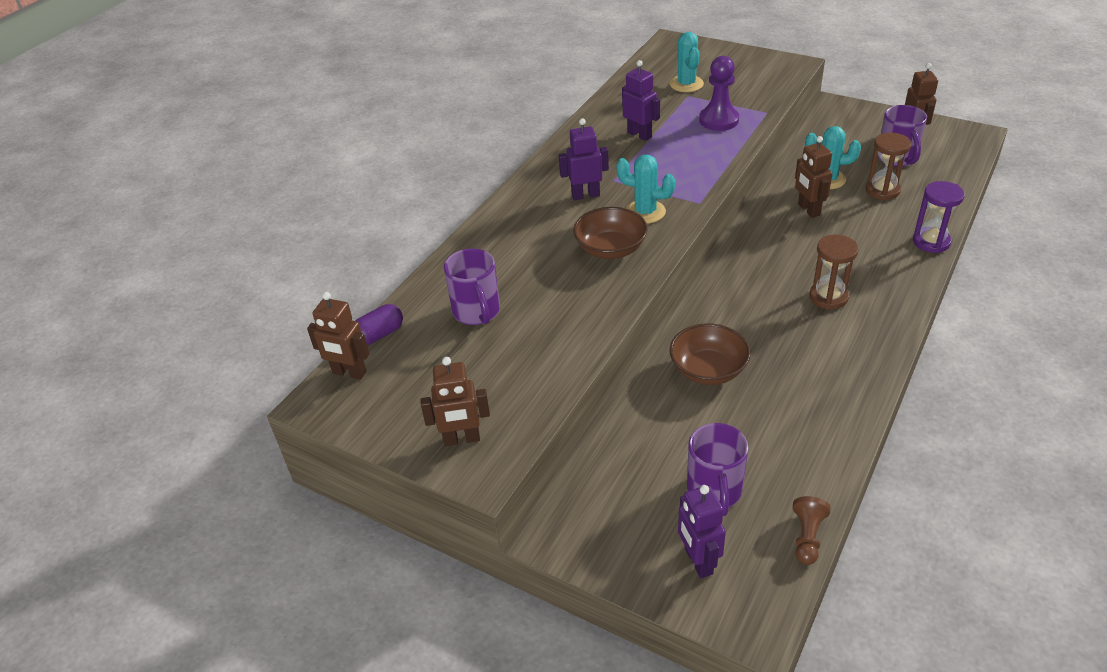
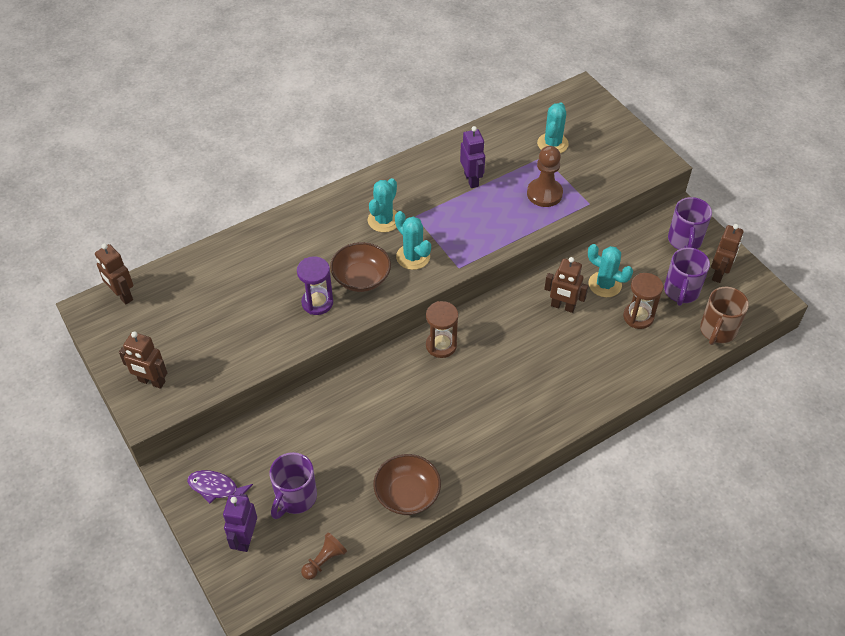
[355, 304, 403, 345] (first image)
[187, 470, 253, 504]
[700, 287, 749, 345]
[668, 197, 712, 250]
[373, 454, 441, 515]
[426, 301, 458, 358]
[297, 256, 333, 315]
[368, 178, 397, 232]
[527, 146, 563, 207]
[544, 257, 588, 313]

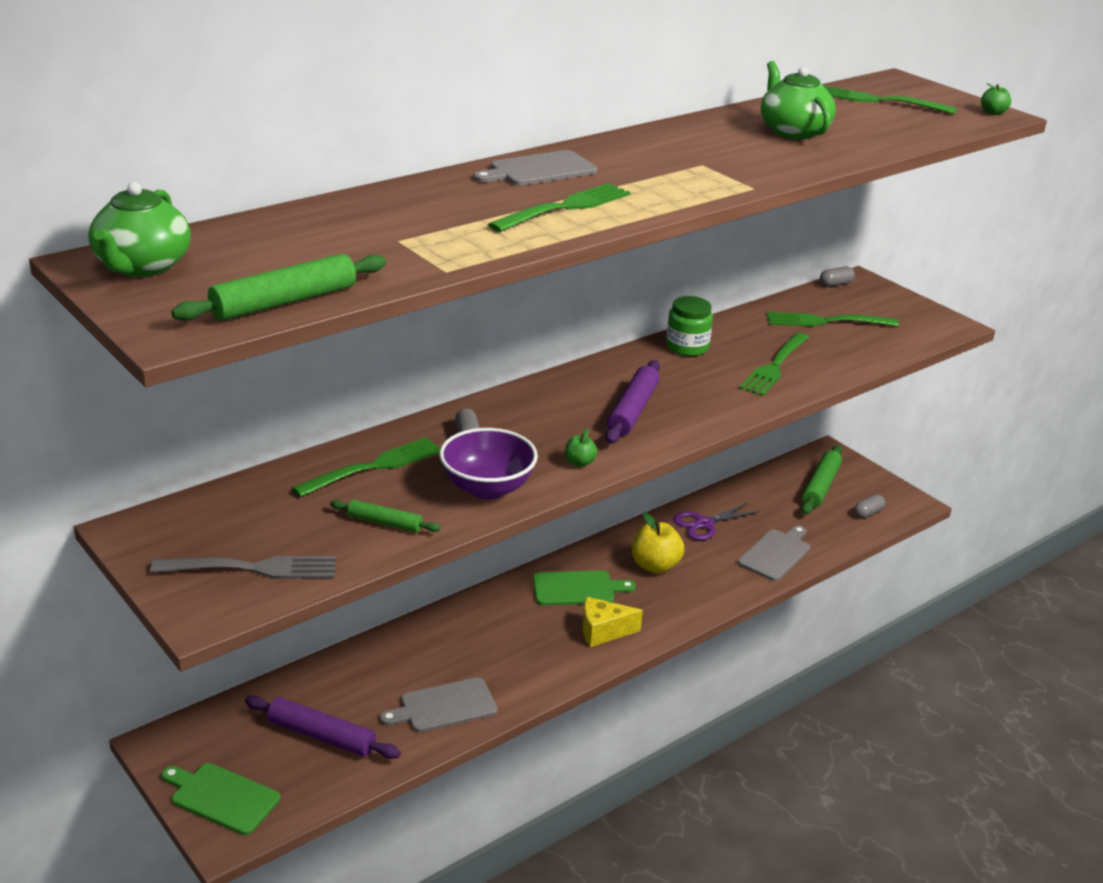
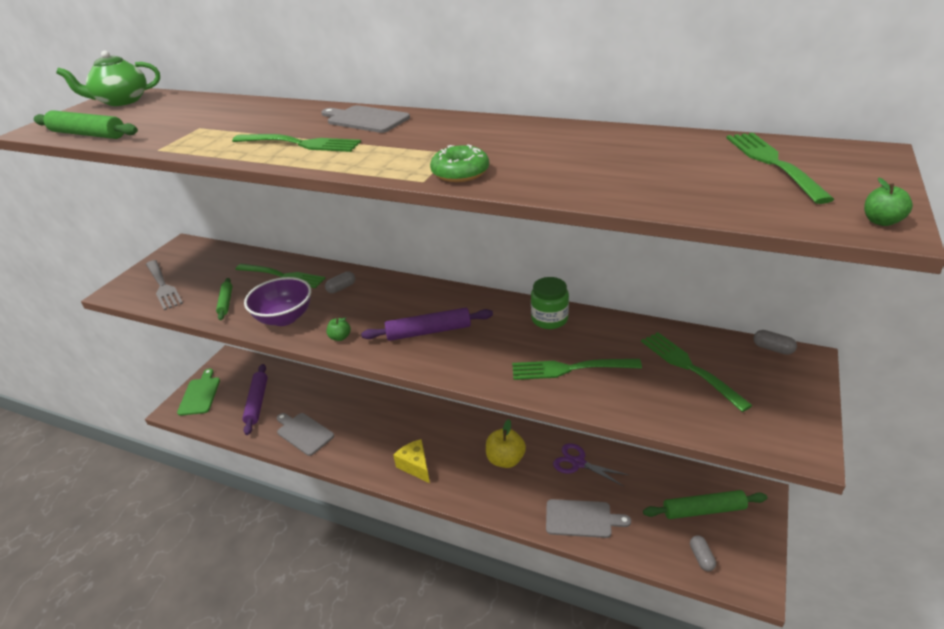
[533, 571, 636, 605] (first image)
[761, 61, 836, 140] (first image)
[430, 144, 489, 182]
[690, 535, 716, 571]

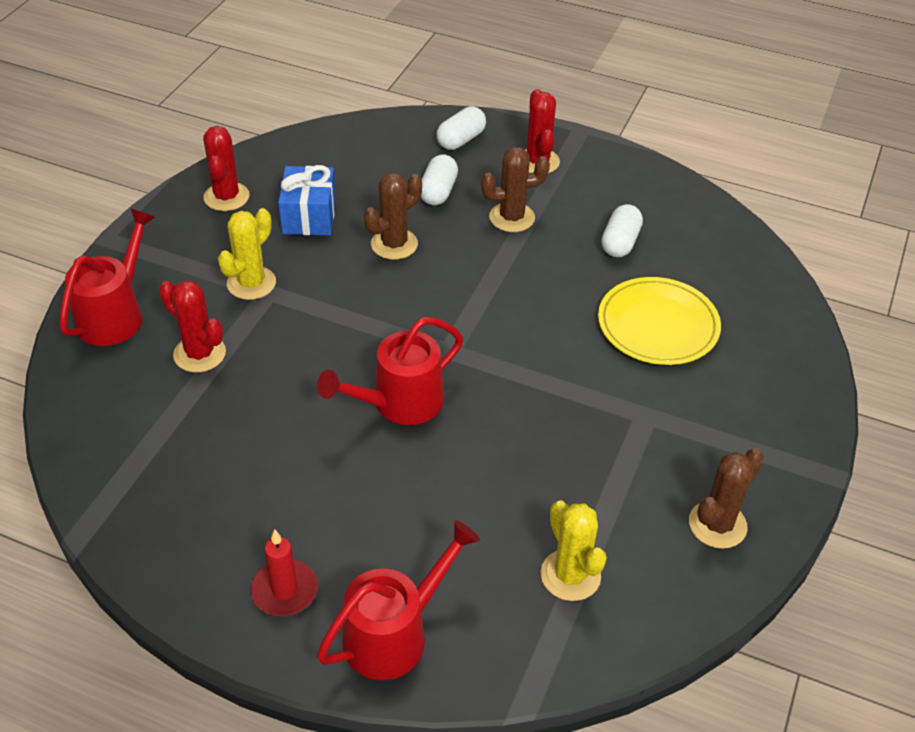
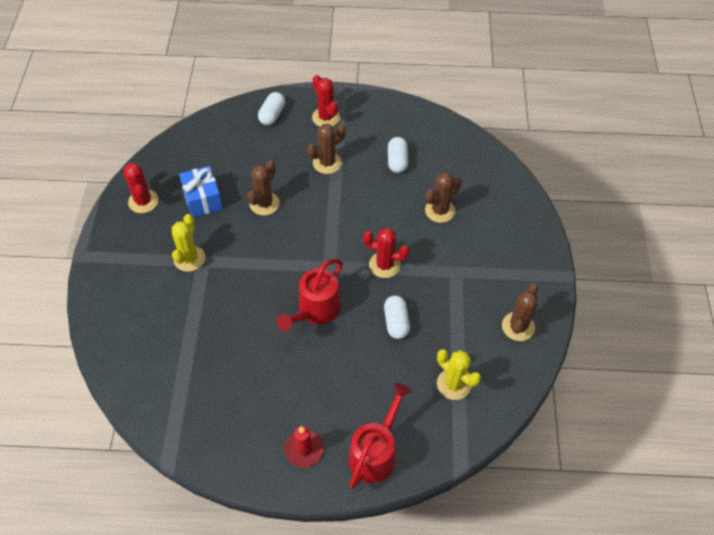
[59, 209, 155, 346] (first image)
[363, 228, 410, 278]
[384, 295, 410, 339]
[425, 172, 462, 223]

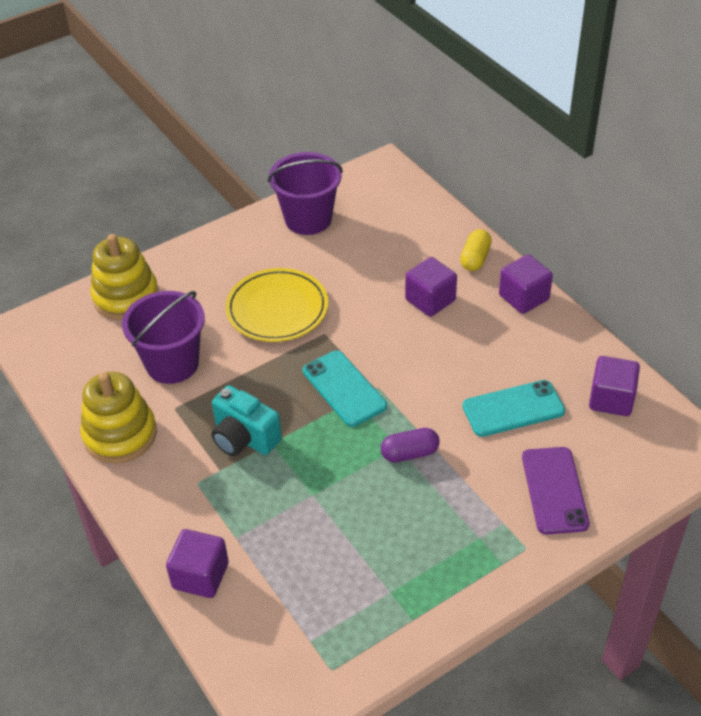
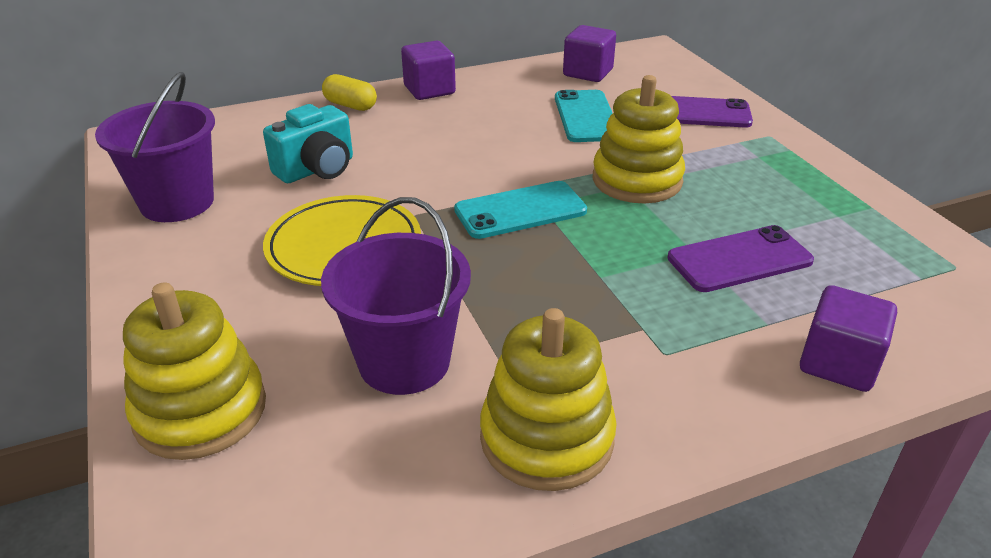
[405, 257, 457, 317] (first image)
[667, 225, 814, 292]
[263, 104, 353, 183]
[592, 75, 685, 203]

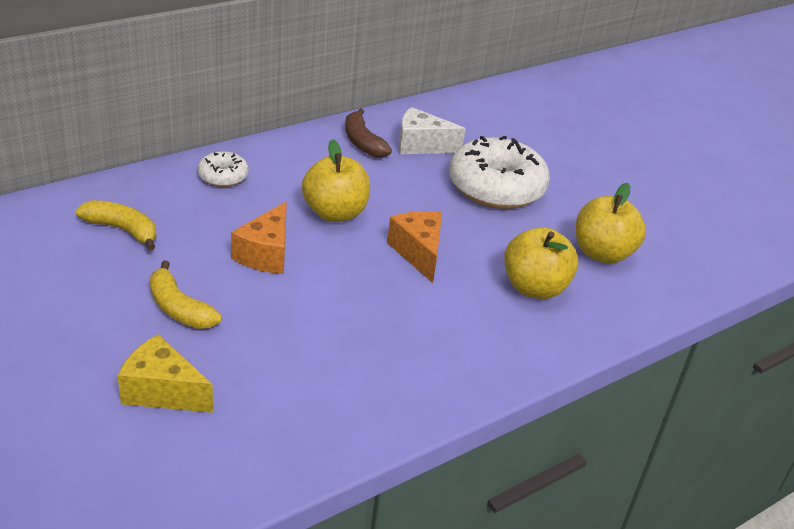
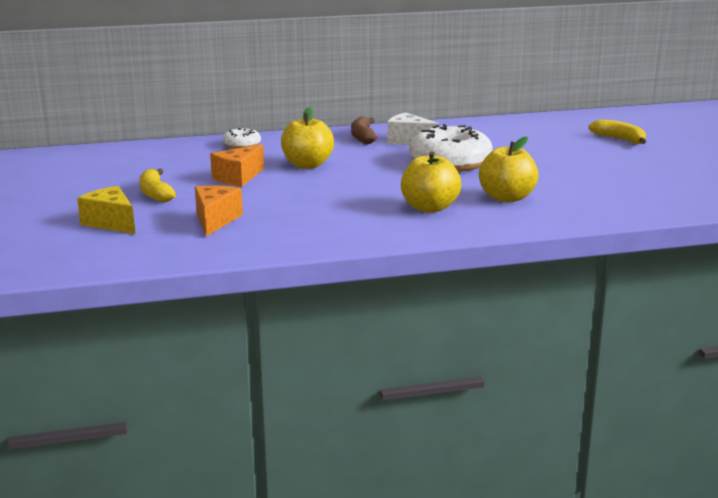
[588, 119, 646, 144]
[195, 186, 243, 237]

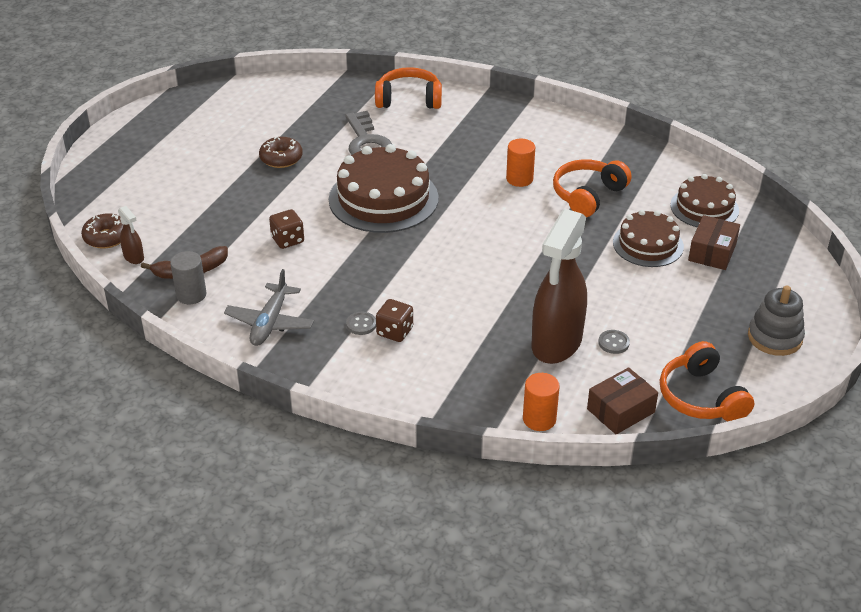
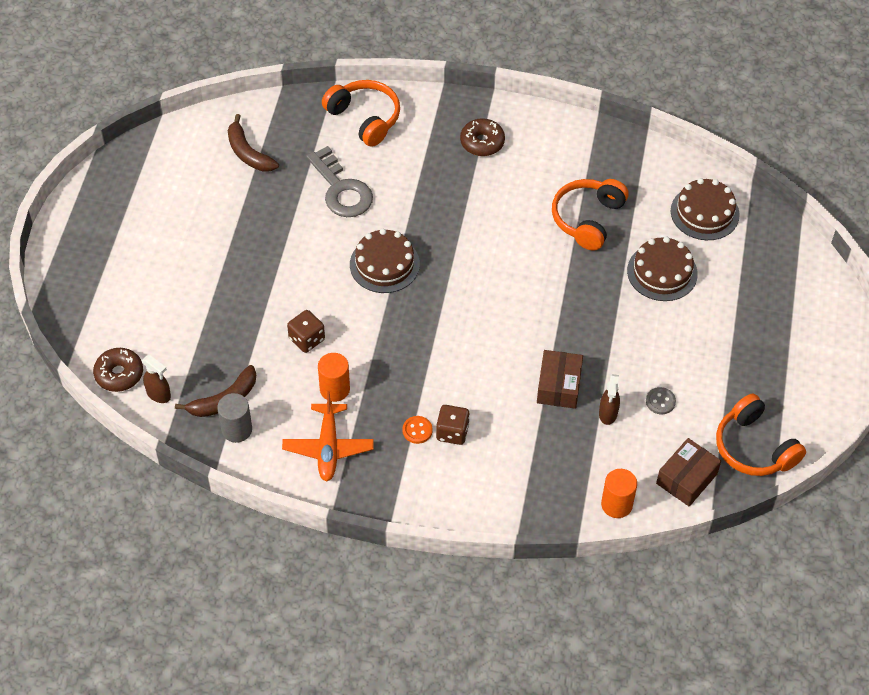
[748, 285, 805, 356] (first image)
[228, 114, 279, 172]
[460, 118, 505, 156]
[318, 353, 350, 402]
[537, 350, 583, 409]
[282, 391, 374, 482]
[403, 416, 433, 444]
[322, 80, 400, 147]
[350, 229, 420, 293]
[599, 374, 620, 425]

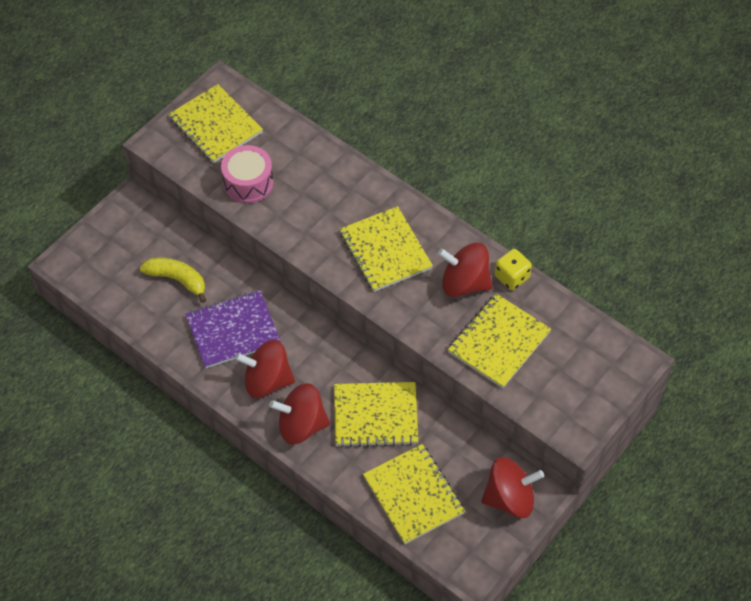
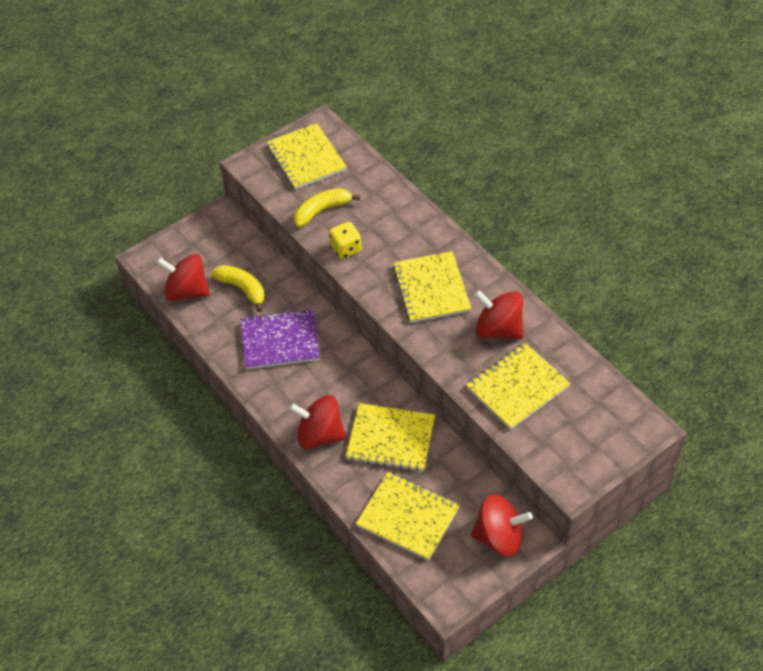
[156, 254, 210, 301]
[329, 222, 361, 259]
[294, 188, 360, 227]
[356, 472, 460, 561]

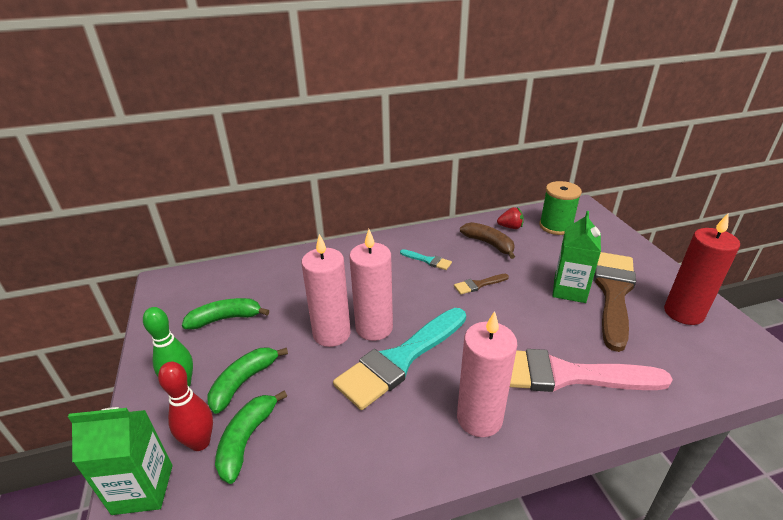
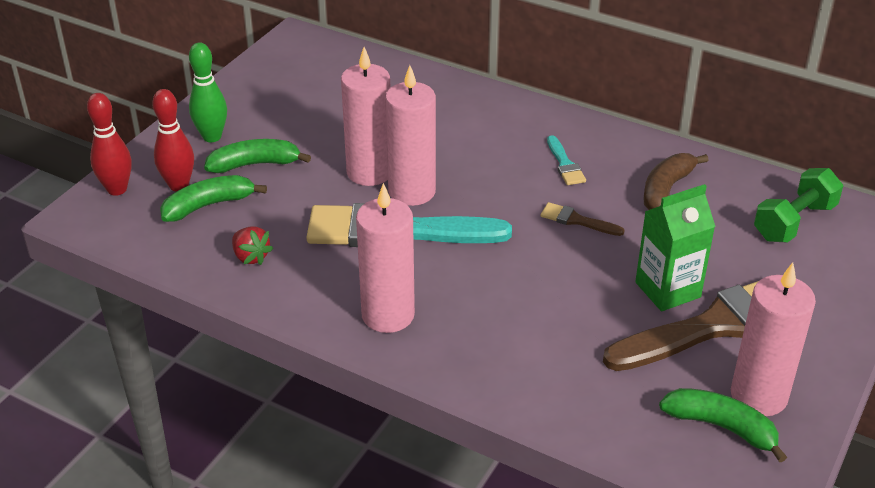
[510, 349, 673, 392] (first image)
[659, 388, 787, 462]
[232, 227, 273, 265]
[87, 93, 132, 196]
[754, 168, 843, 243]
[731, 262, 816, 416]
[643, 153, 709, 210]

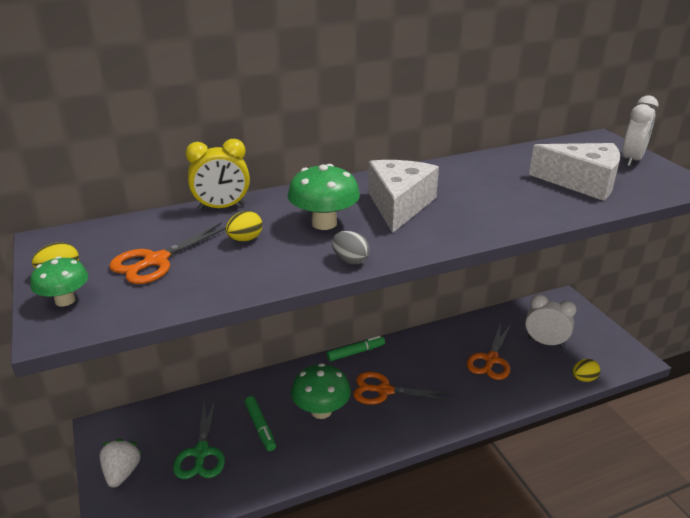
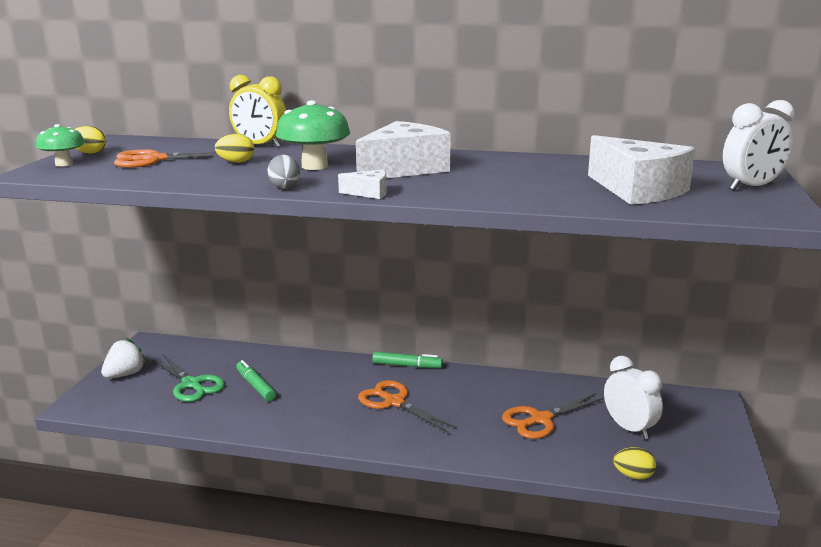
[291, 363, 351, 419] (first image)
[338, 169, 387, 199]
[152, 354, 225, 402]
[236, 360, 276, 401]

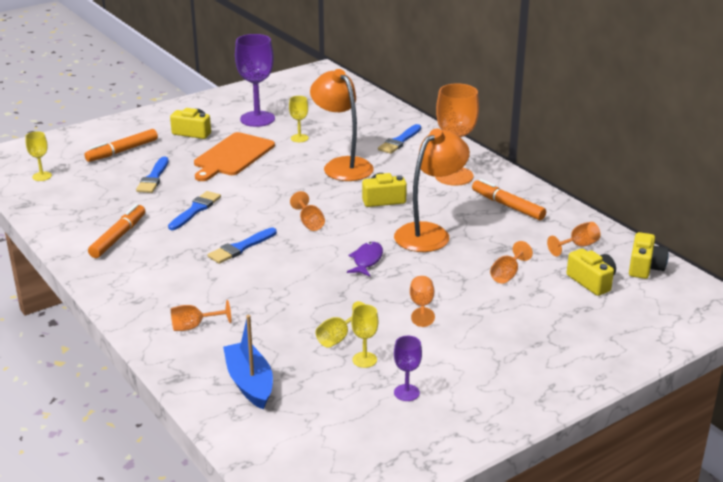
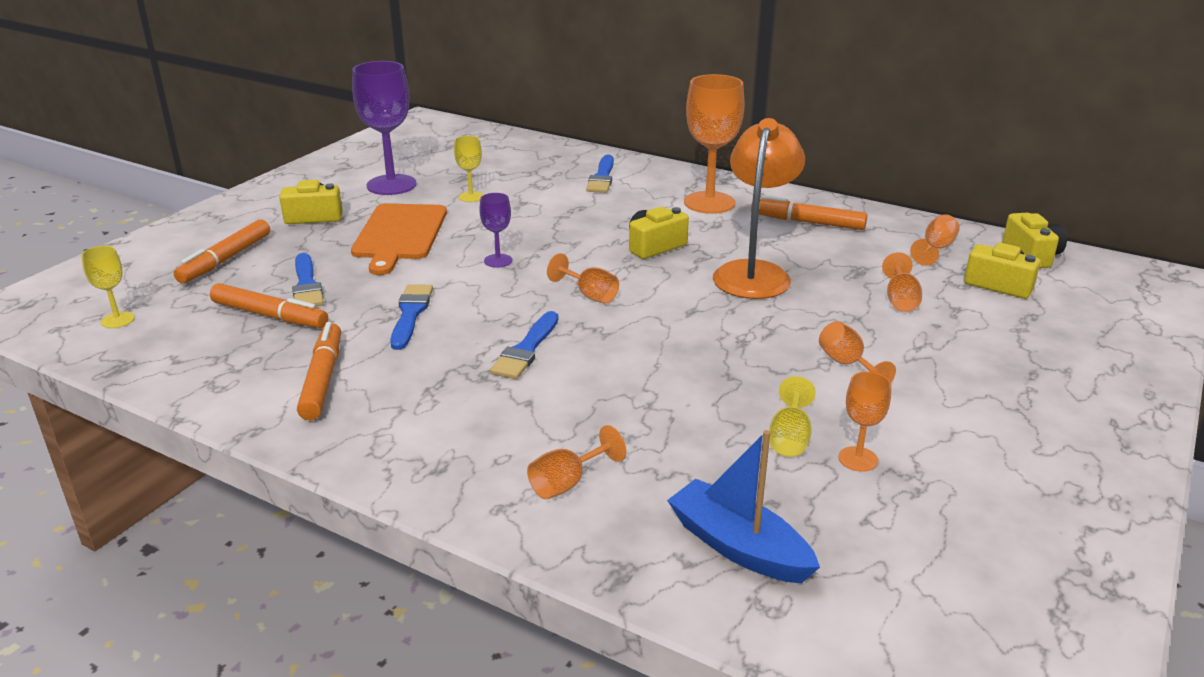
[310, 69, 374, 181] (first image)
[347, 242, 383, 276] (first image)
[210, 283, 328, 328]
[479, 193, 512, 268]
[838, 371, 891, 472]

